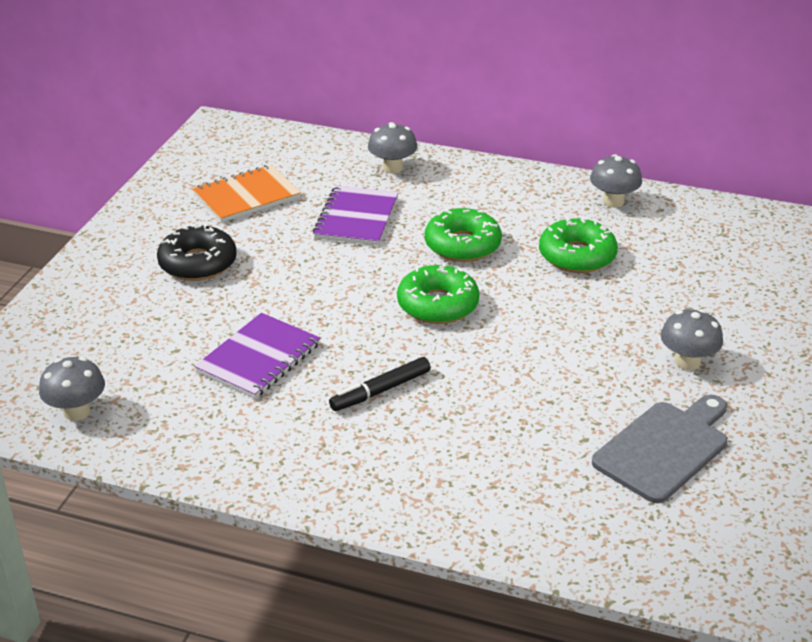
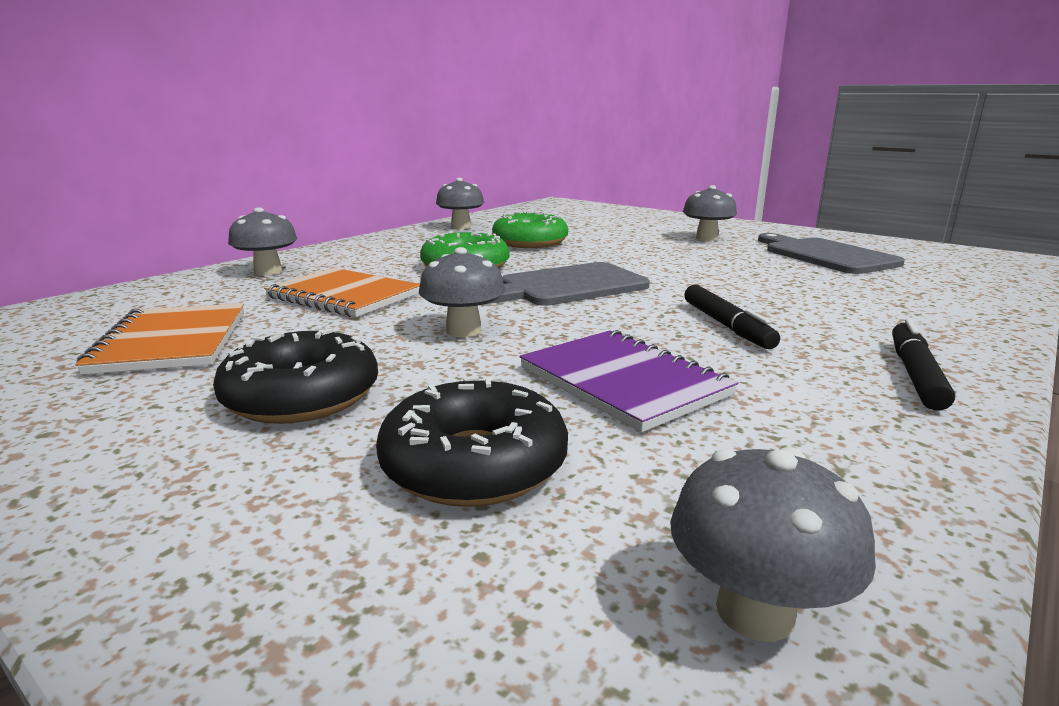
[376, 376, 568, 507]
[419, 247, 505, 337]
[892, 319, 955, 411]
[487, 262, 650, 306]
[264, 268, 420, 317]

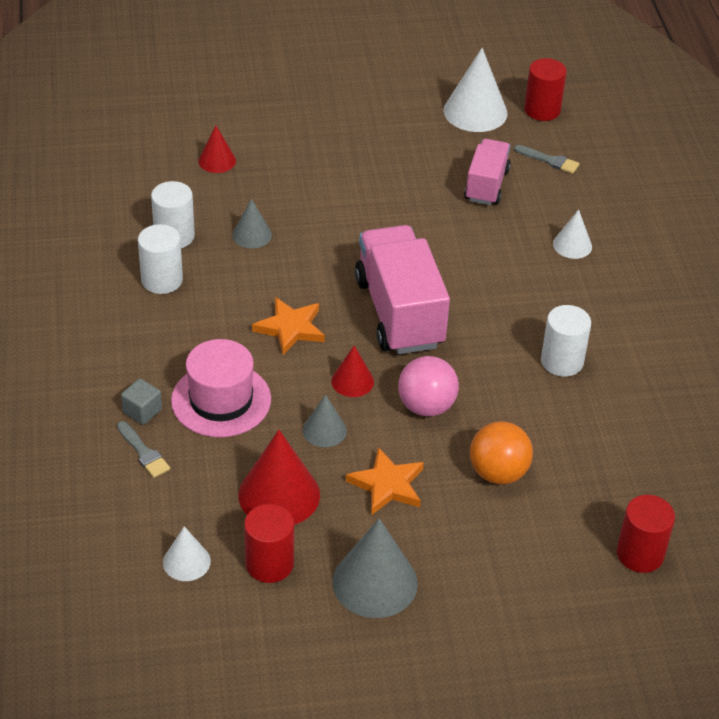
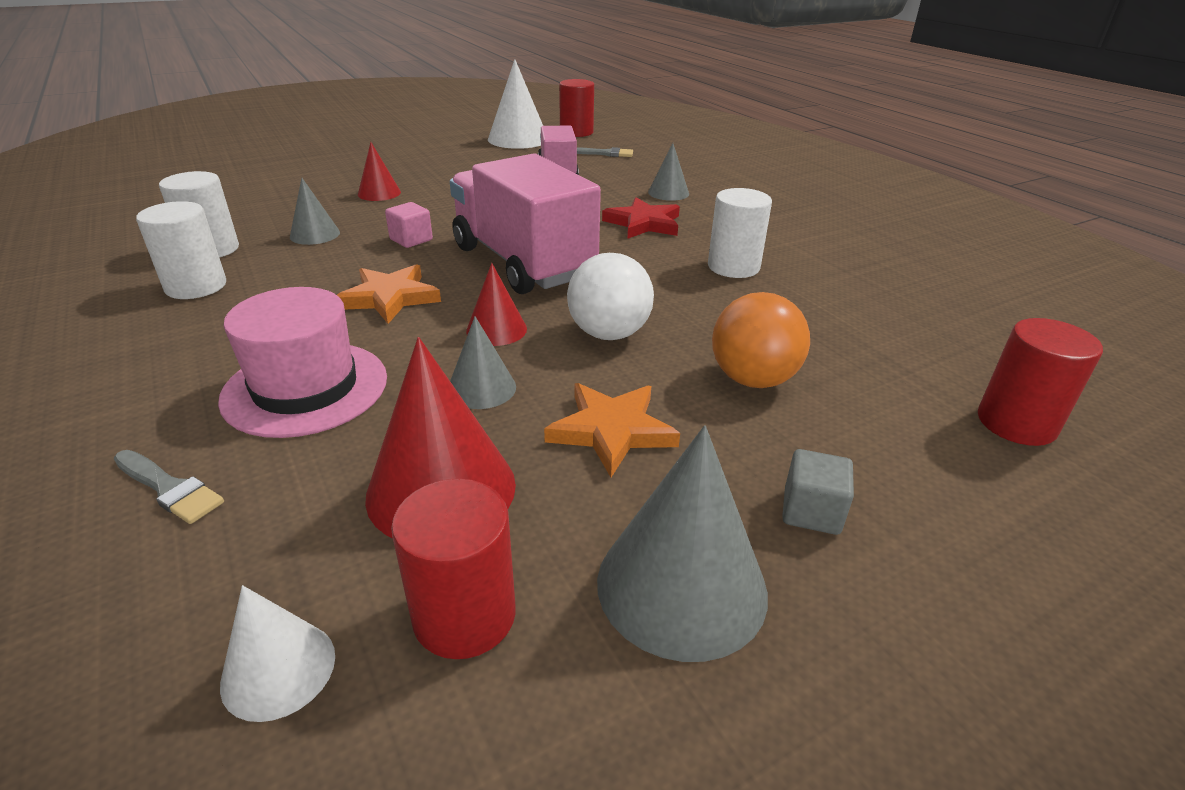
[385, 202, 433, 248]
[602, 197, 680, 239]
[782, 449, 854, 535]
[358, 142, 401, 201]
[567, 253, 654, 340]
[648, 143, 689, 201]

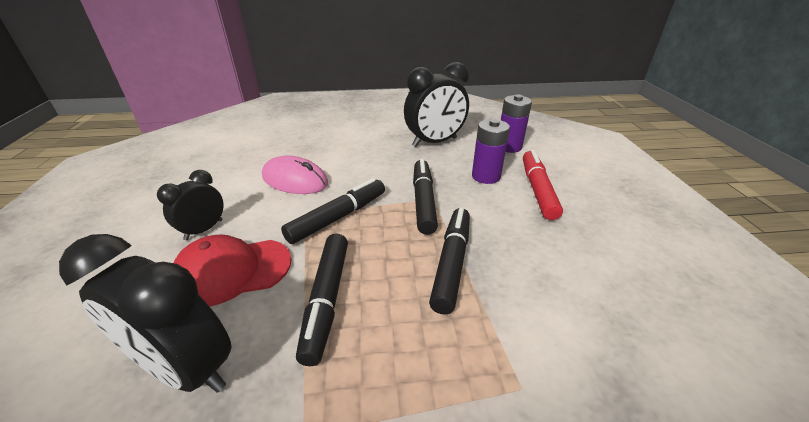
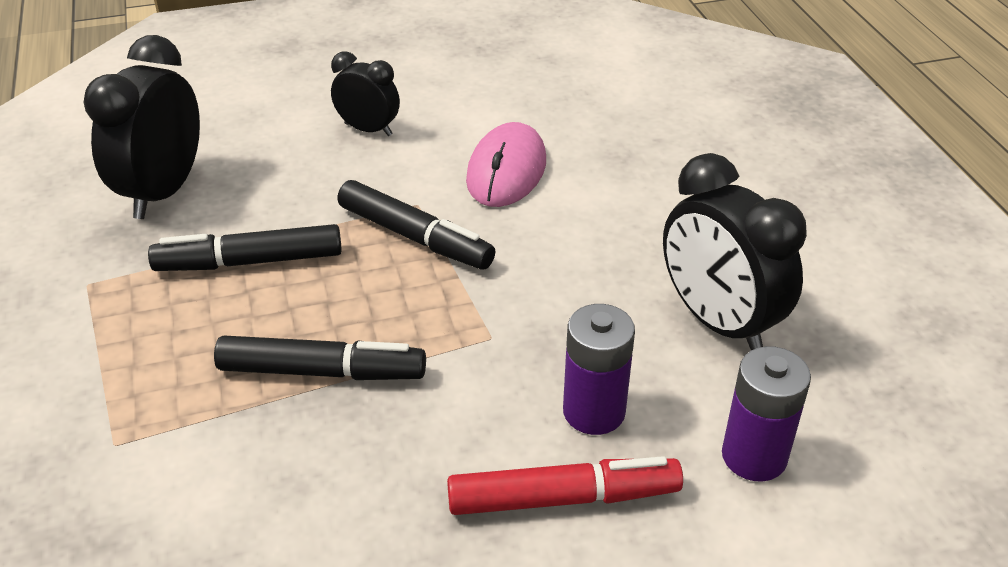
[174, 234, 292, 306] (first image)
[413, 159, 438, 235] (first image)

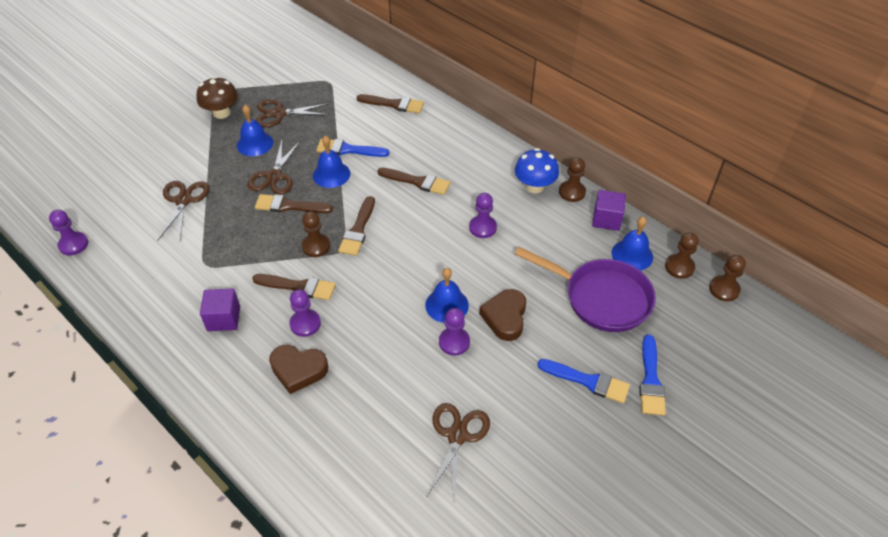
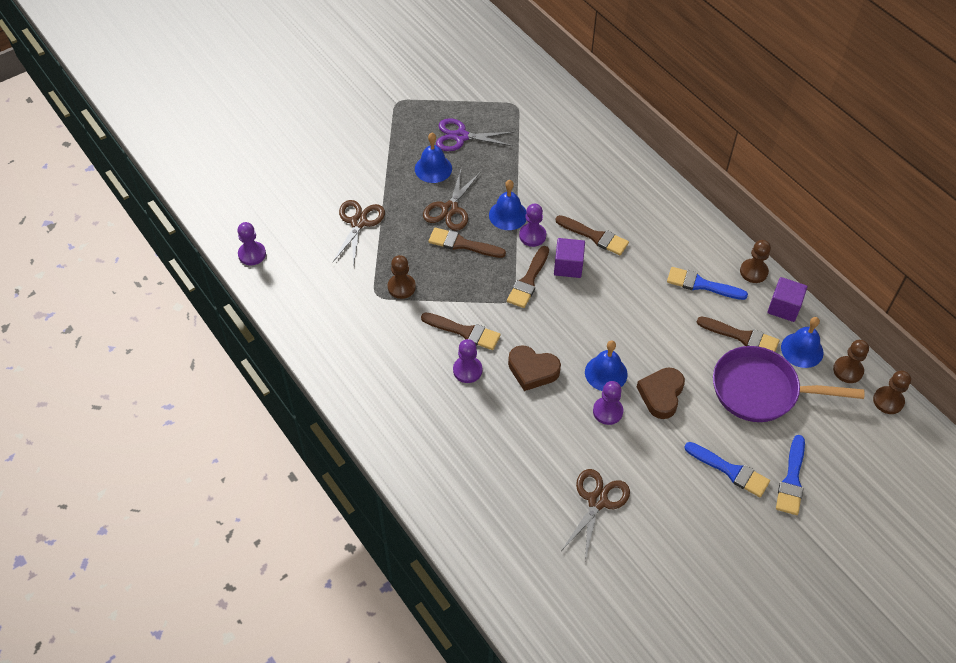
[196, 76, 238, 119] (first image)
[515, 148, 559, 193] (first image)
[554, 238, 585, 278]
[508, 345, 561, 391]
[388, 255, 416, 299]
[667, 267, 748, 300]
[697, 316, 779, 352]
[519, 203, 546, 247]
[436, 118, 514, 151]
[713, 346, 865, 422]

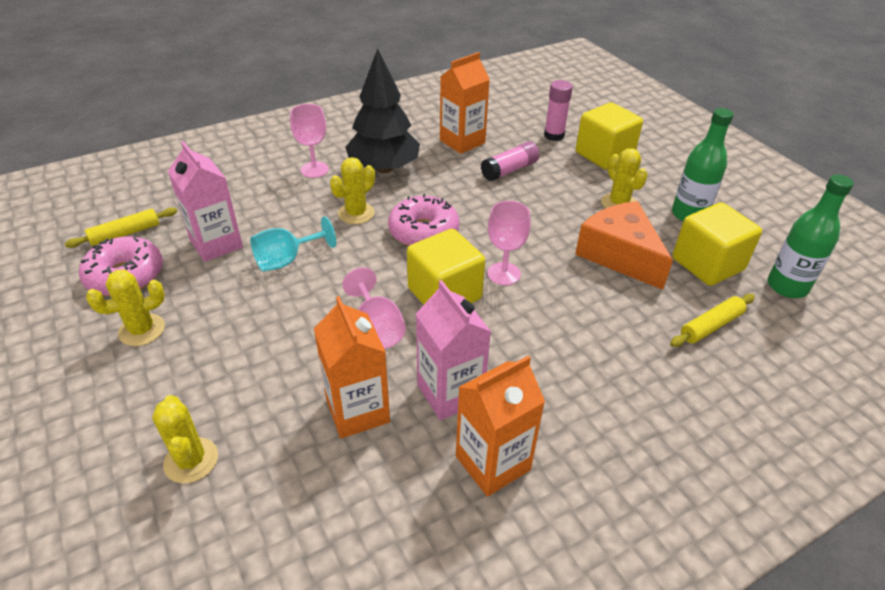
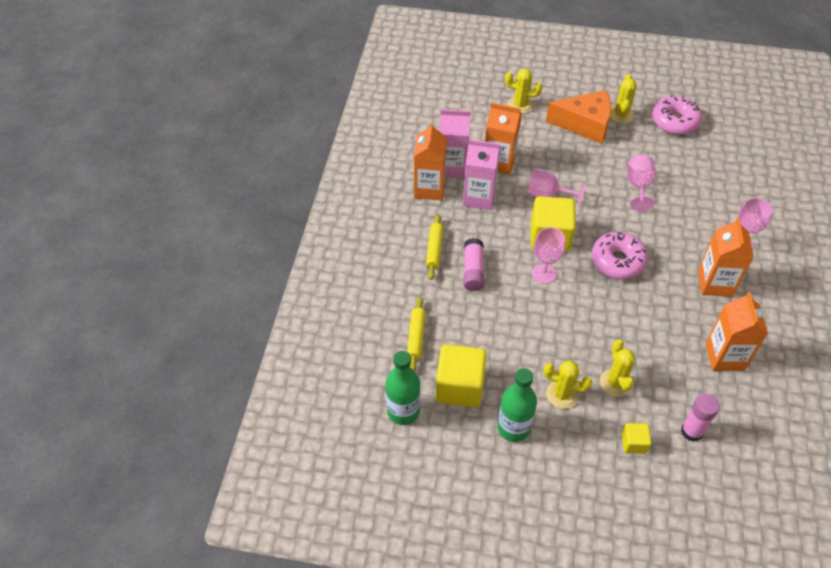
[426, 214, 444, 280]
[439, 109, 471, 178]
[600, 339, 635, 397]
[464, 238, 484, 291]
[546, 90, 611, 144]
[698, 218, 754, 297]
[627, 155, 655, 212]
[622, 423, 651, 454]

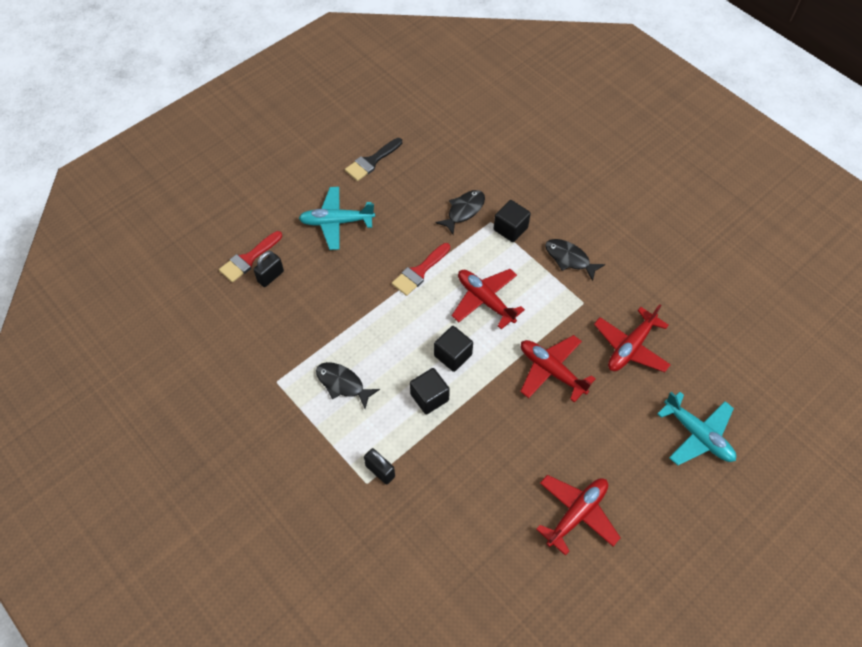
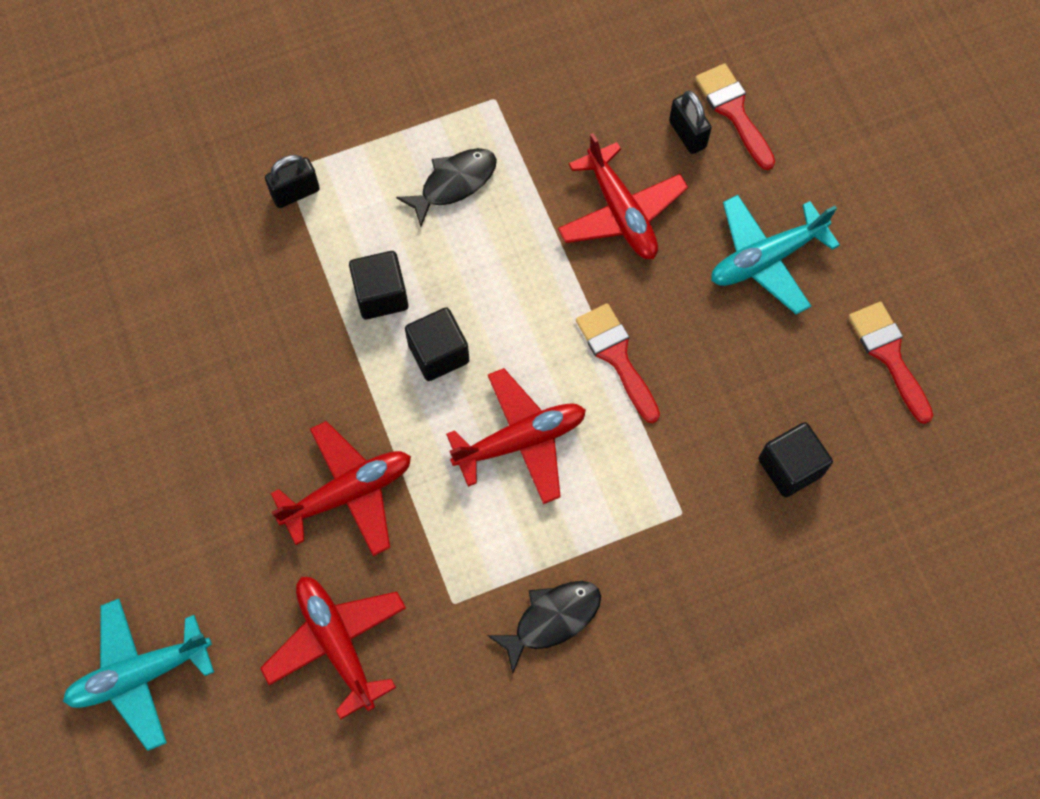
[435, 190, 485, 234] (first image)
[758, 422, 833, 497]
[558, 133, 688, 259]
[848, 302, 933, 424]
[711, 195, 840, 315]

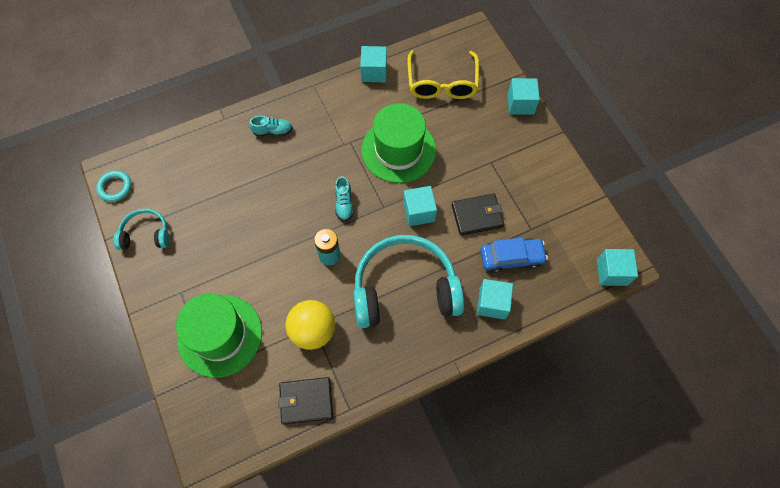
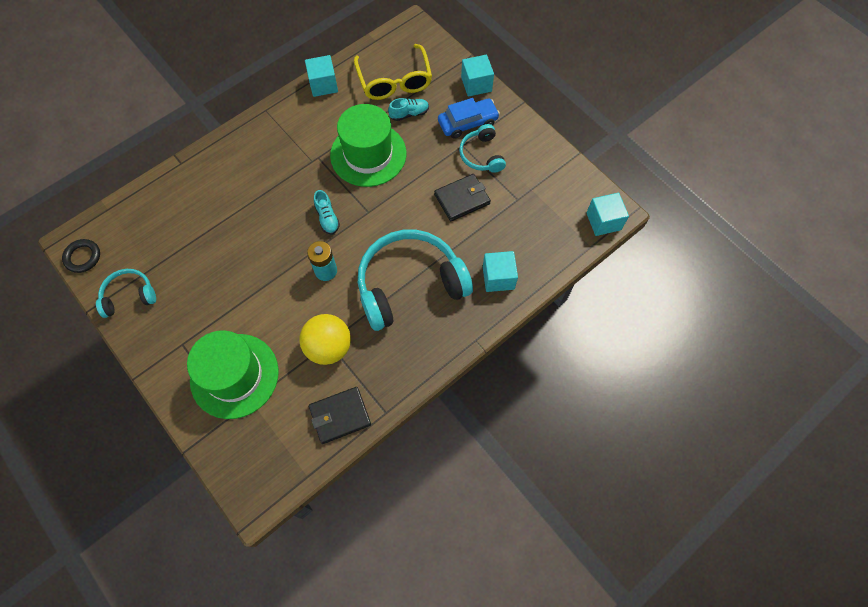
[403, 186, 437, 226] (first image)
[459, 124, 506, 173]
[388, 98, 429, 121]
[438, 98, 500, 139]
[62, 239, 100, 273]

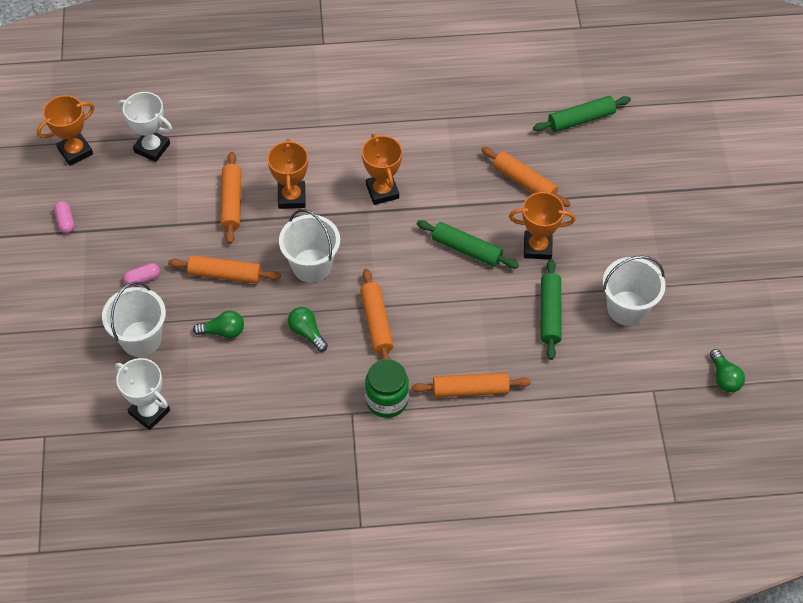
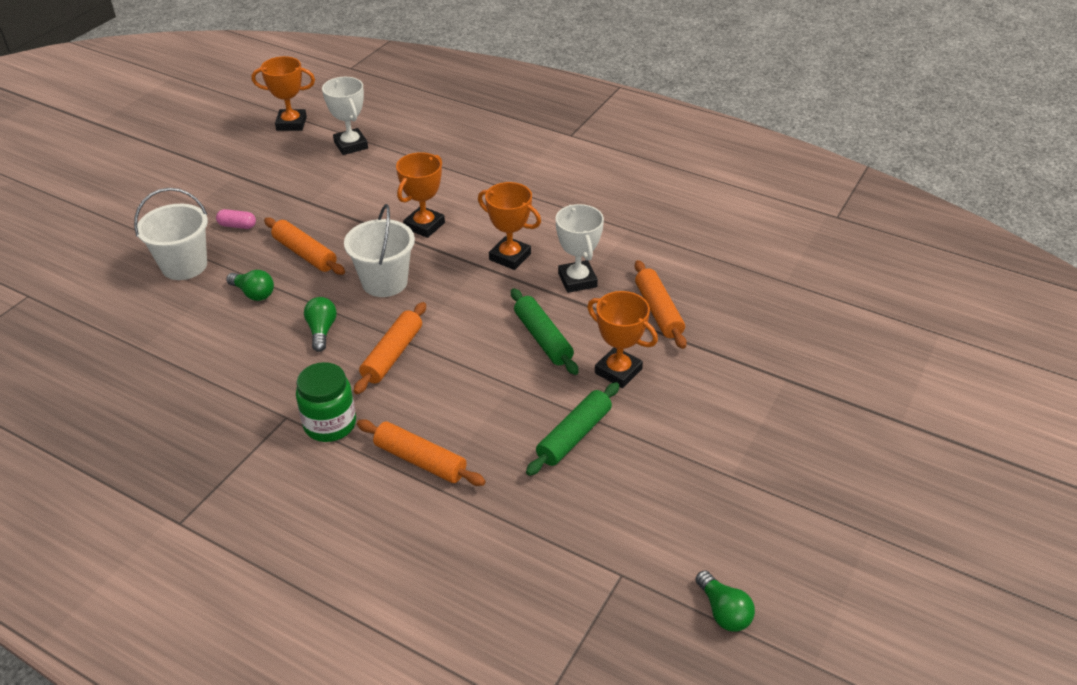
[54, 201, 75, 233] (first image)
[220, 152, 241, 244] (first image)
[533, 96, 631, 132] (first image)
[603, 256, 665, 326] (first image)
[556, 204, 604, 293]
[478, 182, 541, 270]
[695, 570, 755, 632]

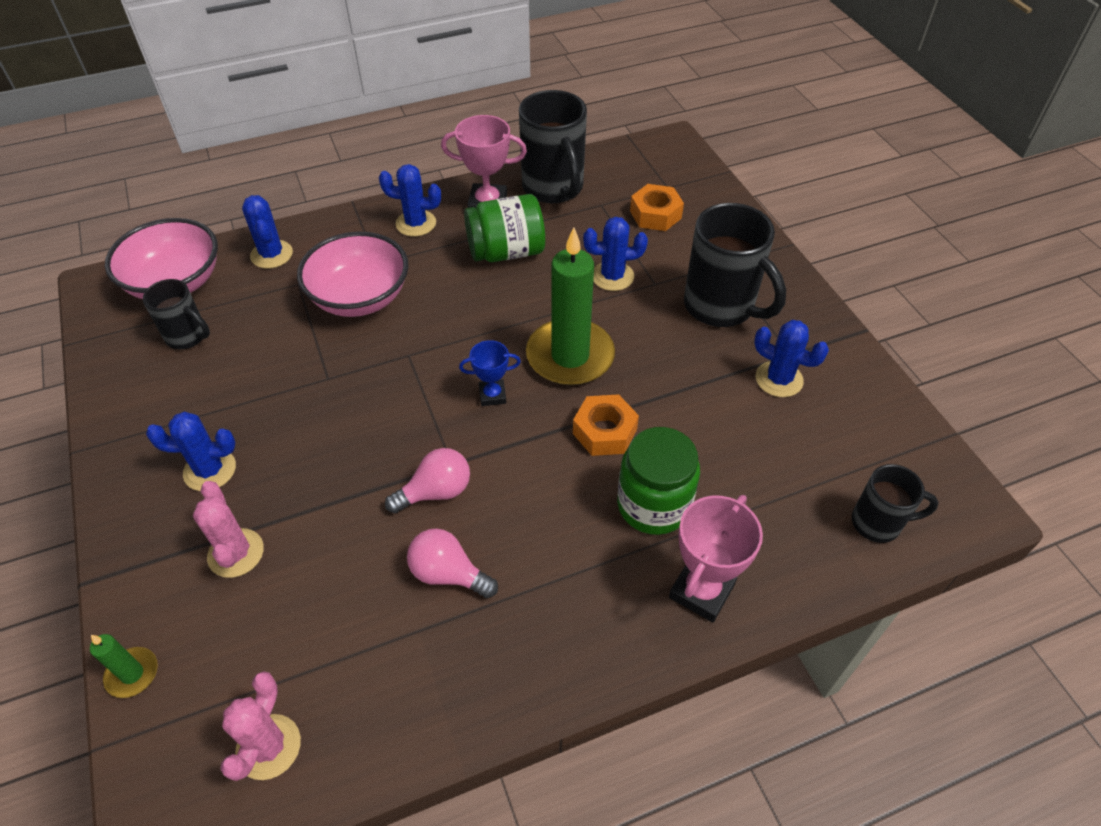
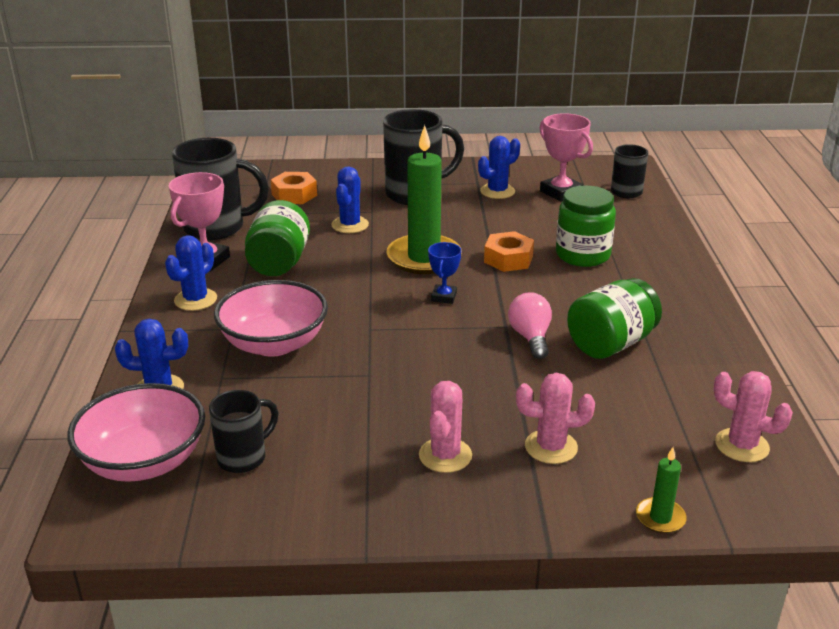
[539, 113, 593, 201]
[567, 278, 662, 359]
[419, 381, 472, 473]

